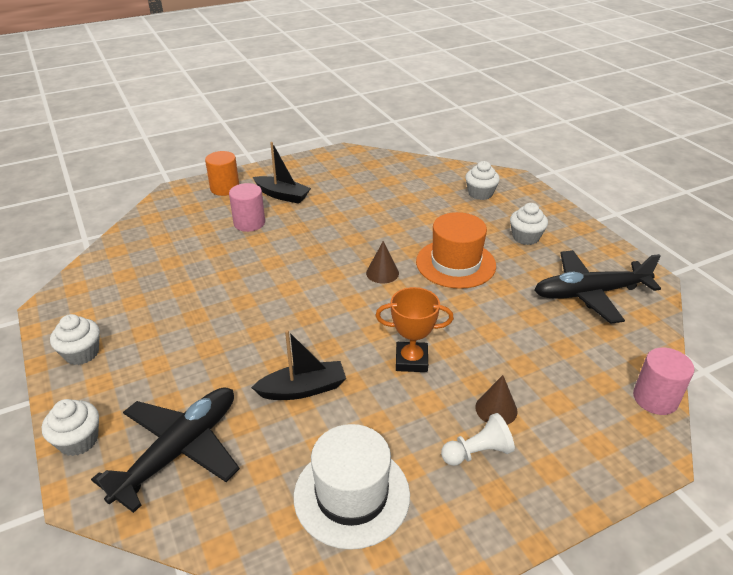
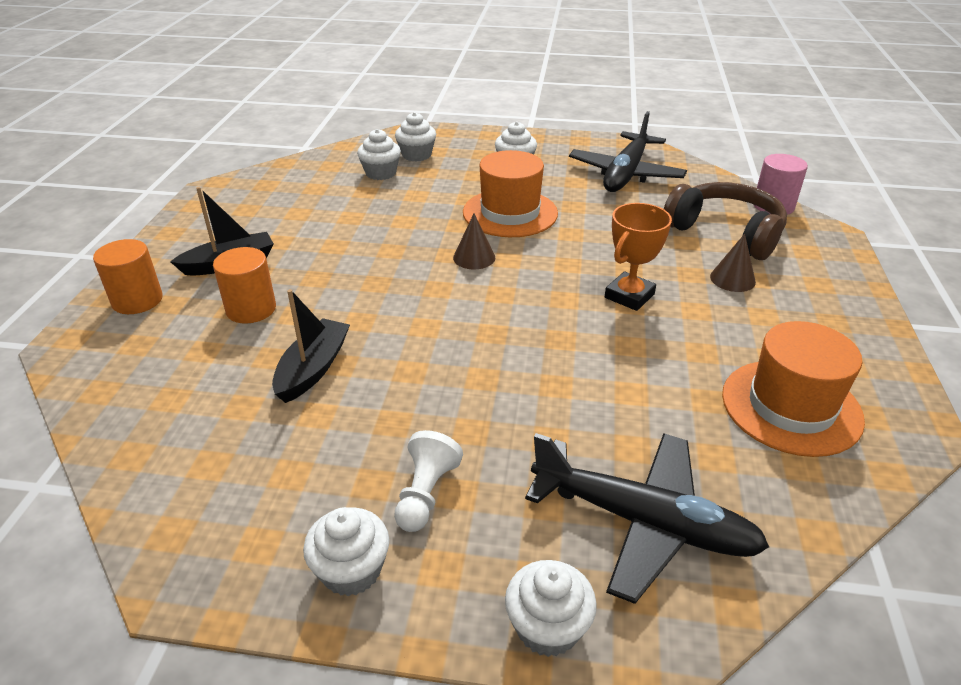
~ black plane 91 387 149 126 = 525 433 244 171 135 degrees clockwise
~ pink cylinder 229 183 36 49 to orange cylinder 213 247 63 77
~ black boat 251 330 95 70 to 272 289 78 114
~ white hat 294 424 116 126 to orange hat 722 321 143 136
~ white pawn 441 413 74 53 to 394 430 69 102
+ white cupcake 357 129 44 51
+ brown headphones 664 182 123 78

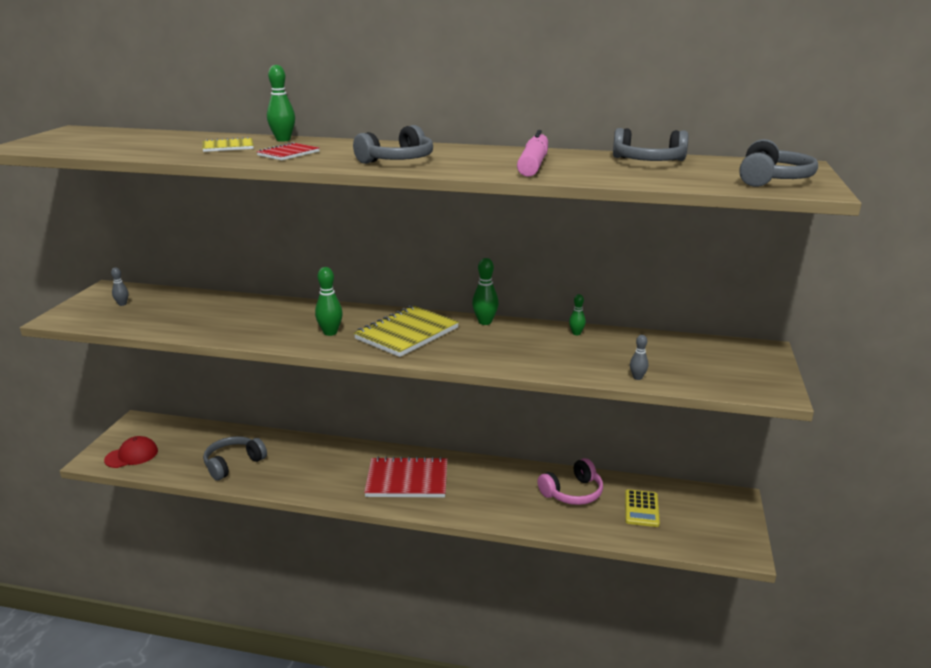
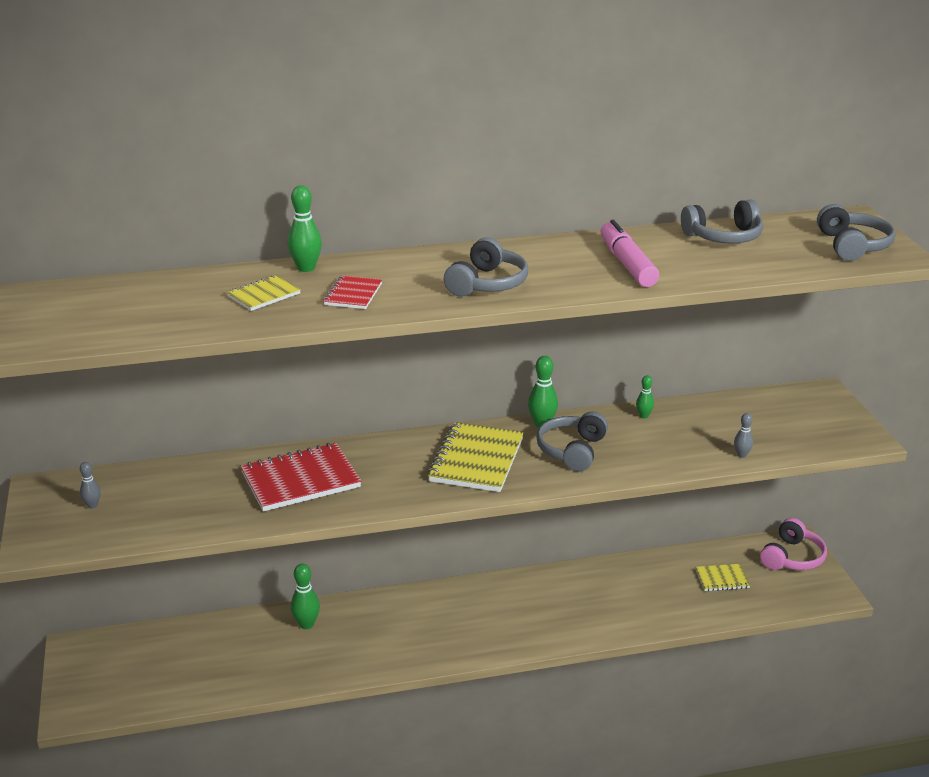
- red cap 104 436 54 32
~ grey headphones 203 436 64 45 to 536 412 72 60
~ green bowling pin 315 267 28 69 to 291 563 29 66
~ red notebook 364 457 83 40 to 240 443 121 69
~ pink headphones 537 458 66 47 to 760 518 67 52
~ yellow calculator 625 489 35 38 to yellow notebook 695 564 56 27

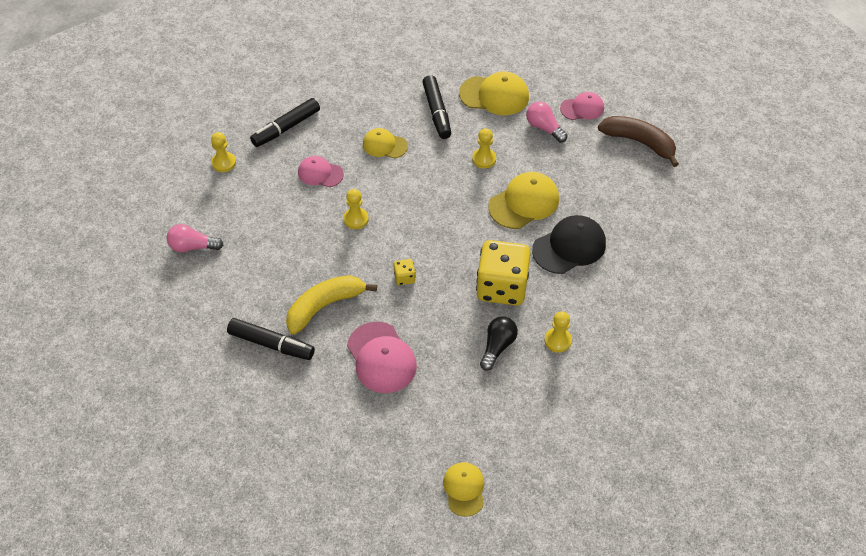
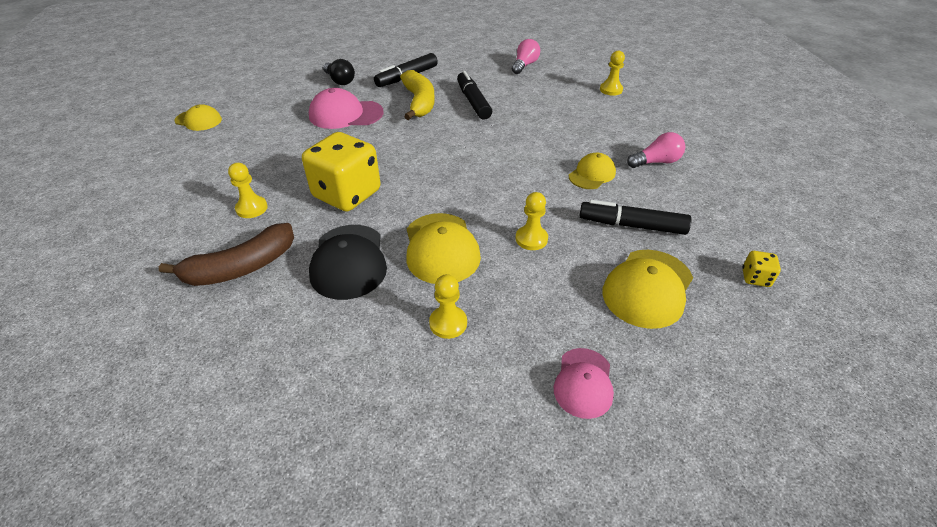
~ black marker 250 98 70 49 to 457 71 35 48
- pink cap 298 156 46 31
~ yellow pawn 343 189 26 40 to 429 274 38 65
~ yellow dice 393 259 23 26 to 742 251 39 36
~ black light bulb 480 316 38 55 to 323 59 32 26
~ pink light bulb 526 101 42 42 to 627 132 58 36
~ brown banana 598 116 81 51 to 159 223 135 63

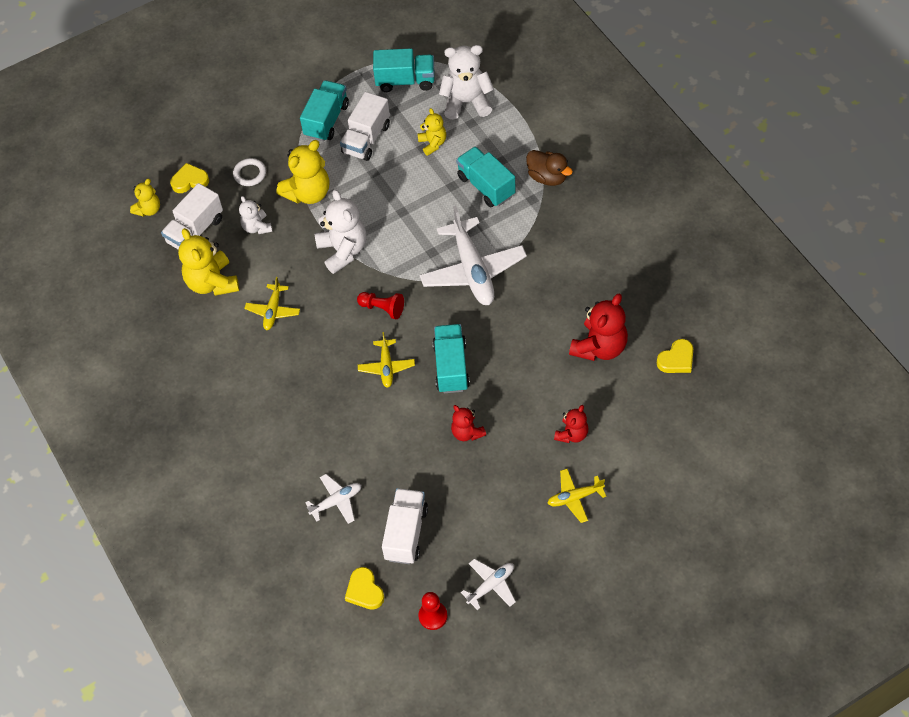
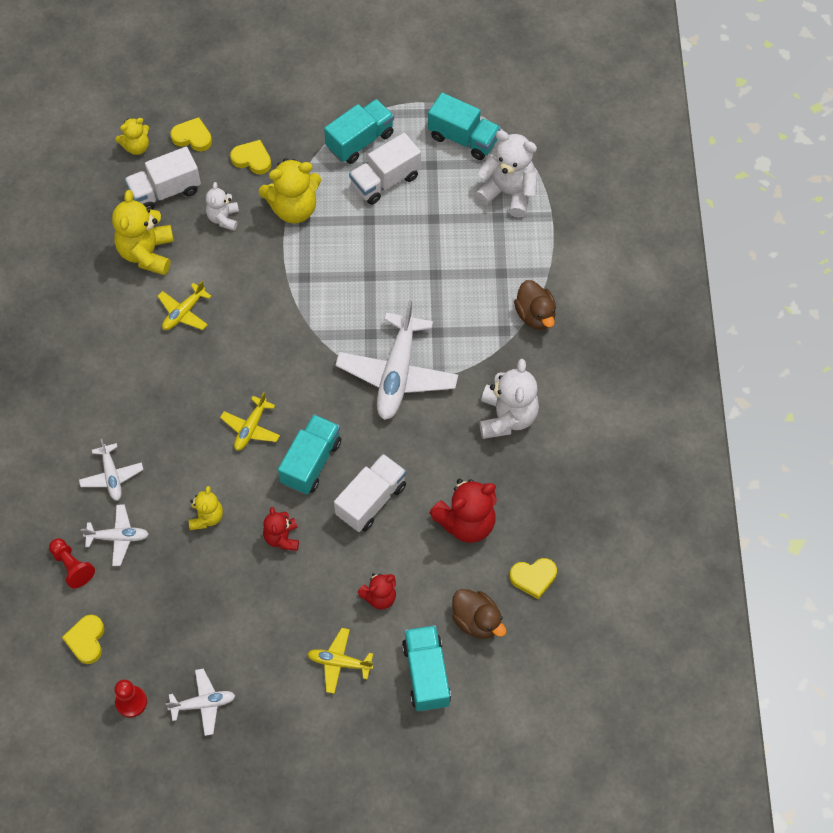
~ white ring 233 158 33 28 to yellow heart 230 140 41 34
~ white teddy bear 315 189 51 85 to 479 359 60 80
~ red pawn 357 292 47 27 to 49 538 46 50
~ white truck 382 488 46 76 to 334 454 72 78
~ yellow teddy bear 417 108 29 48 to 189 486 34 44
~ turquoise truck 456 146 60 61 to 402 625 49 86
+ white plane 79 439 65 62
+ brown duck 452 589 54 50

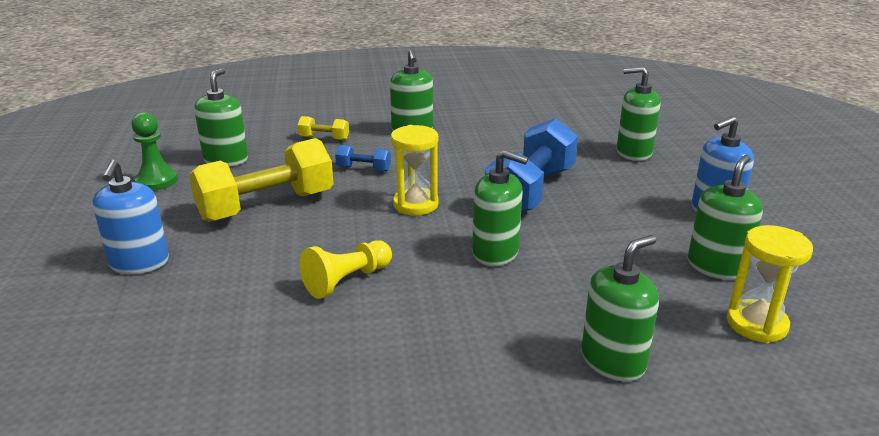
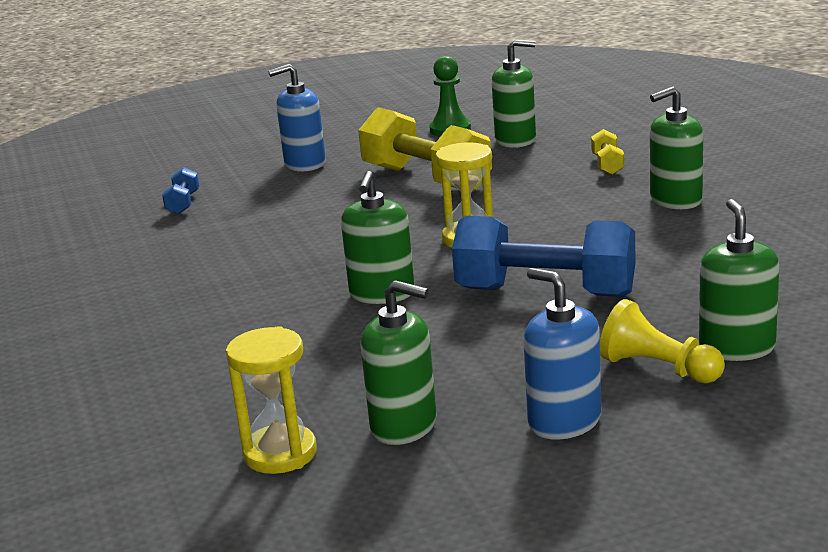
~ yellow pawn 299 240 93 59 to 600 299 125 84
~ blue dumbbell 335 145 56 27 to 162 167 37 47
- green soap dispenser 581 235 78 146

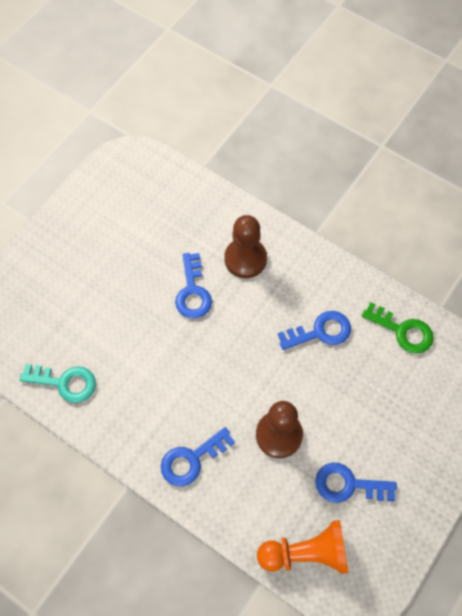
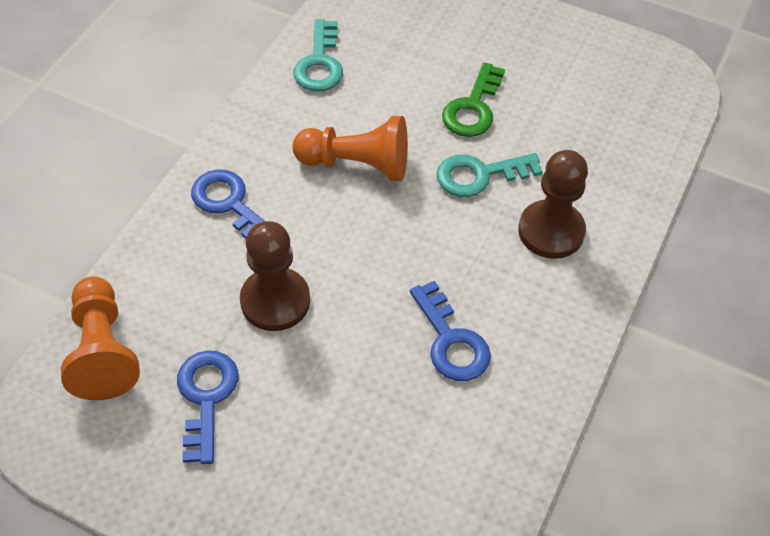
~ blue key 175 253 37 65 to turquoise key 436 153 107 44
~ green key 362 302 72 52 to 442 62 63 75
+ orange pawn 292 116 116 65

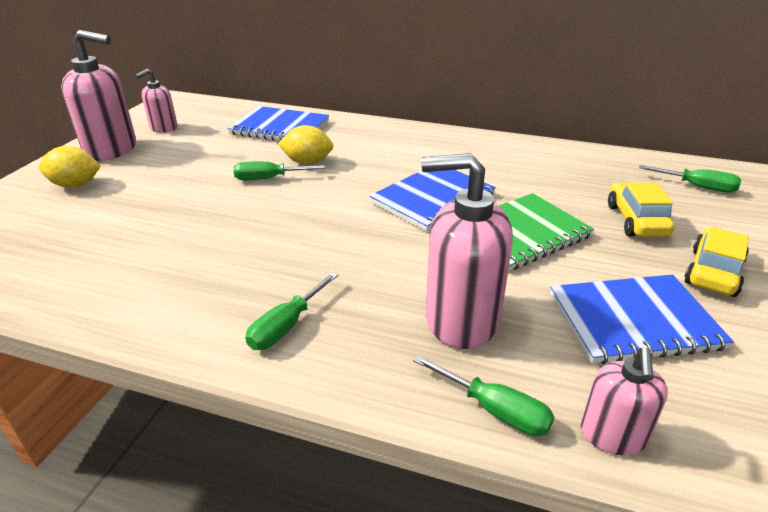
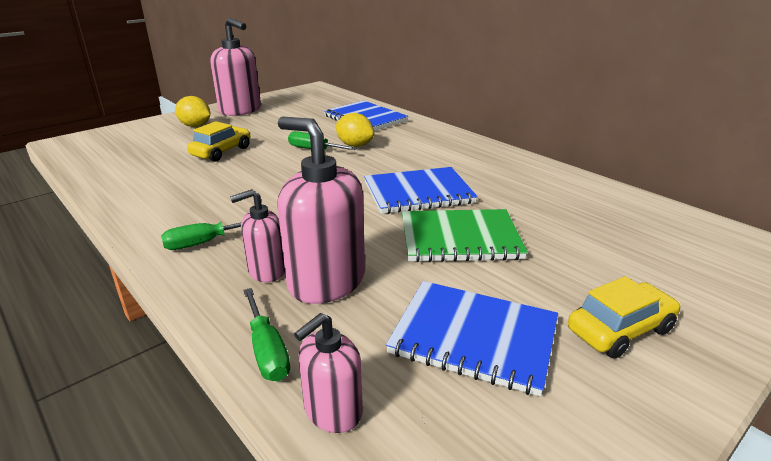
~ pink soap dispenser 135 69 42 64 to 230 189 55 93
~ yellow car 608 182 66 55 to 187 121 64 41
- green screwdriver 639 165 102 28

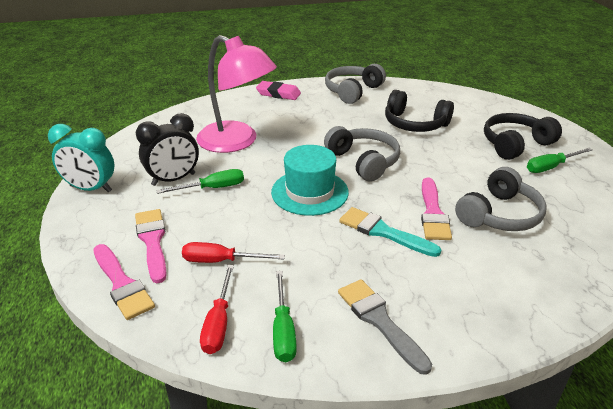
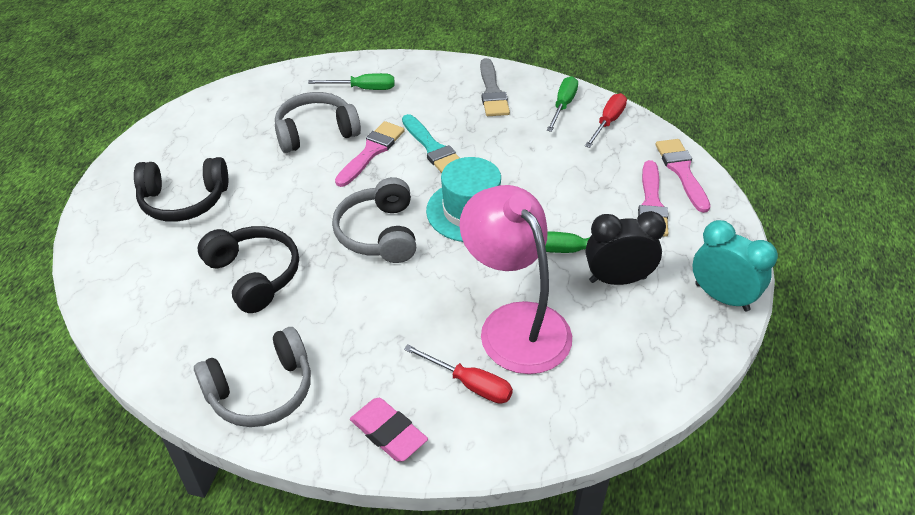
~ red screwdriver 182 242 103 21 to 404 344 109 60
~ green screwdriver 527 148 66 25 to 308 73 86 17

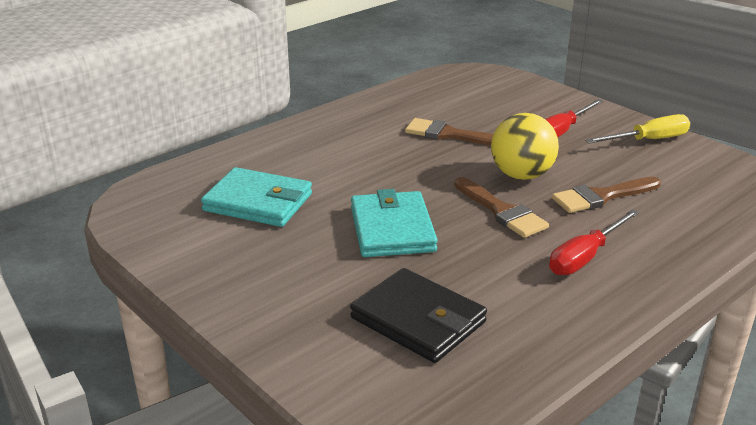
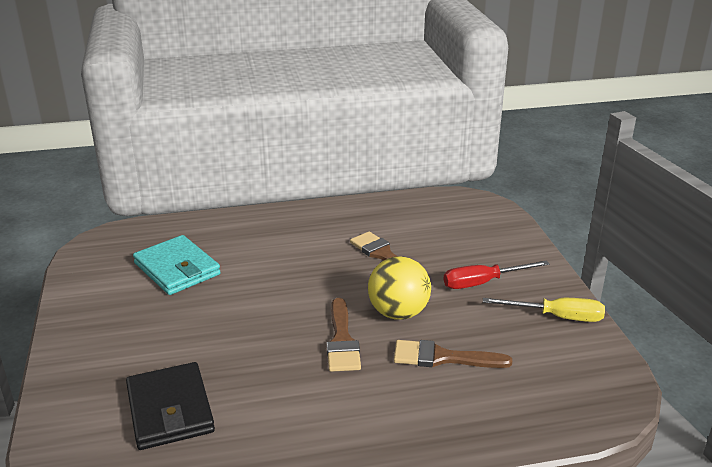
- turquoise wallet 351 189 87 68
- red screwdriver 549 209 90 66

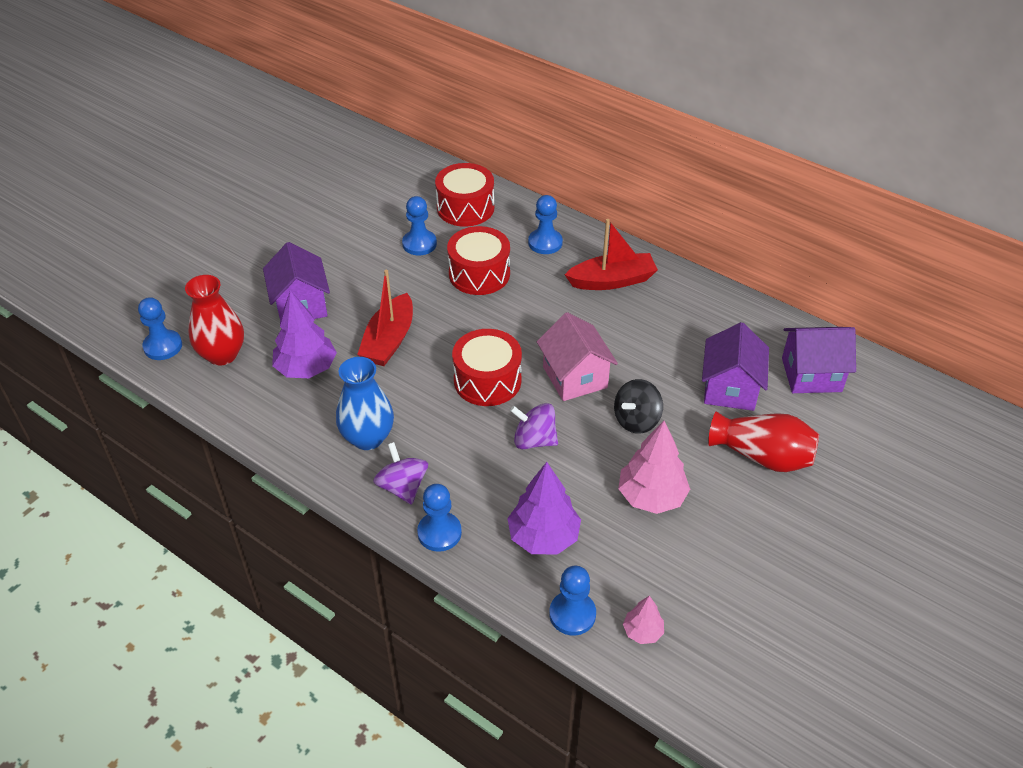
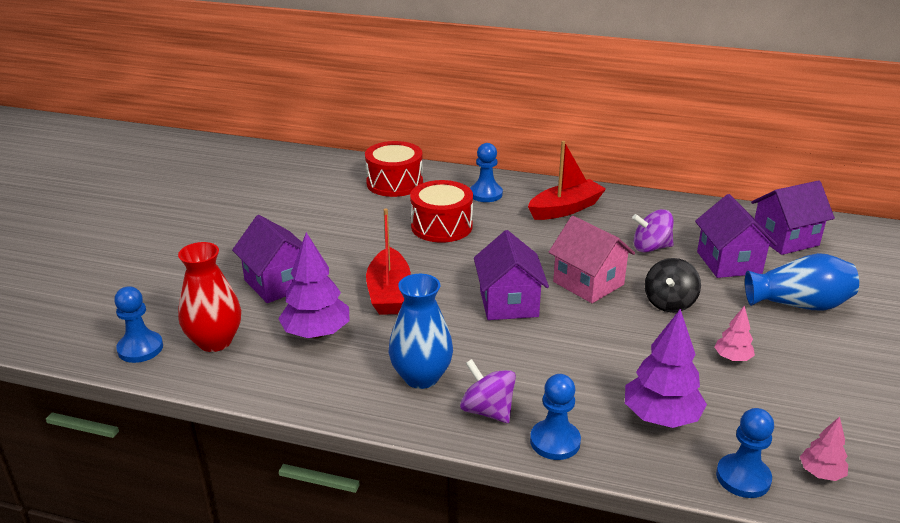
- blue pawn 402 196 35 60
~ red drum 452 329 70 77 to purple house 474 230 75 90
~ purple spinning top 510 403 48 47 to 632 209 42 44
~ pink tree 618 421 72 93 = 714 305 41 56 x0.53
~ red vase 708 411 111 61 to blue vase 745 253 114 58

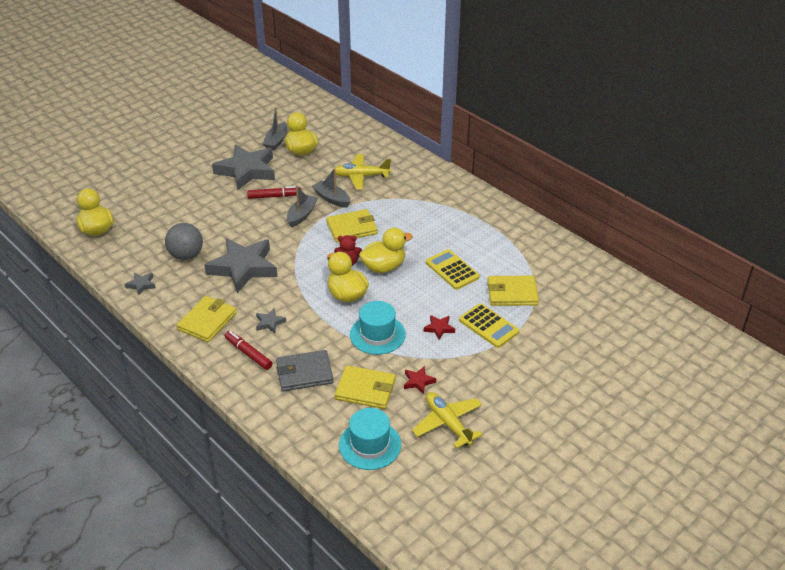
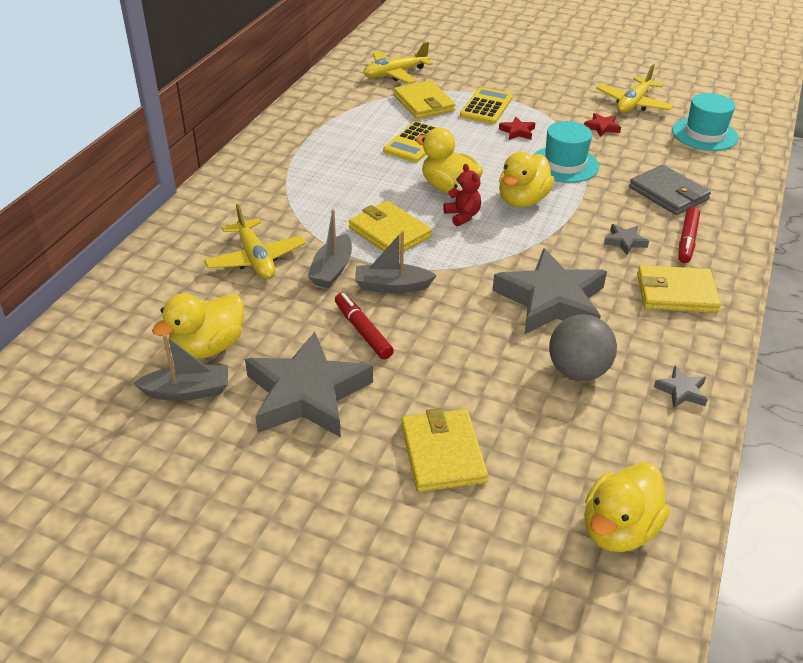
~ yellow wallet 335 365 61 44 to 401 408 87 84
+ yellow plane 363 42 70 42

